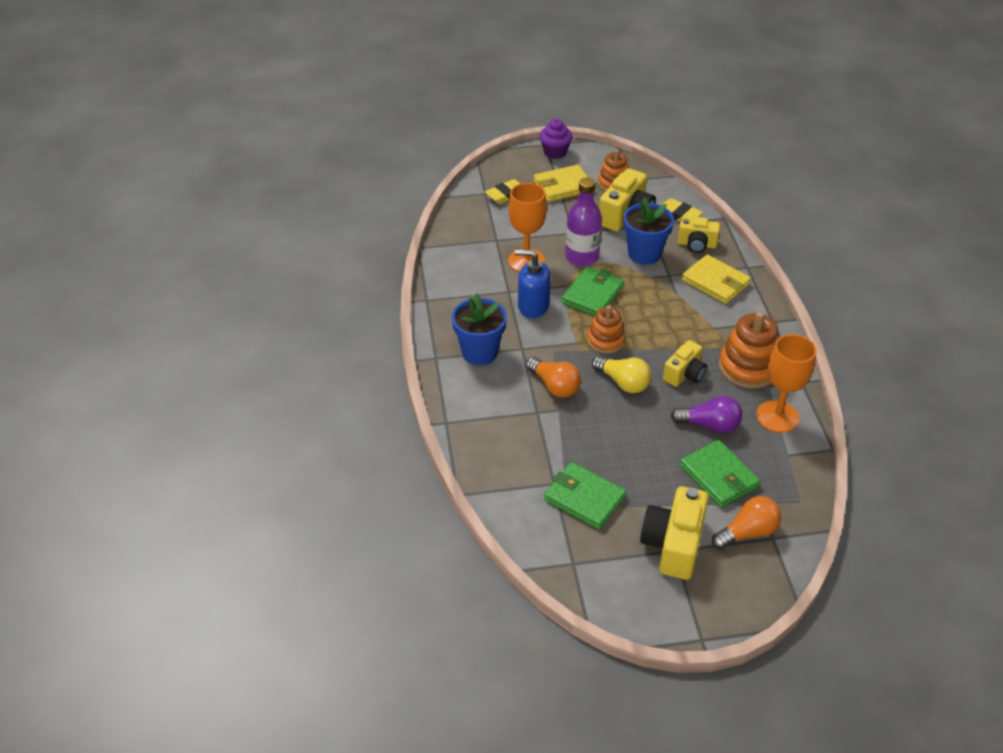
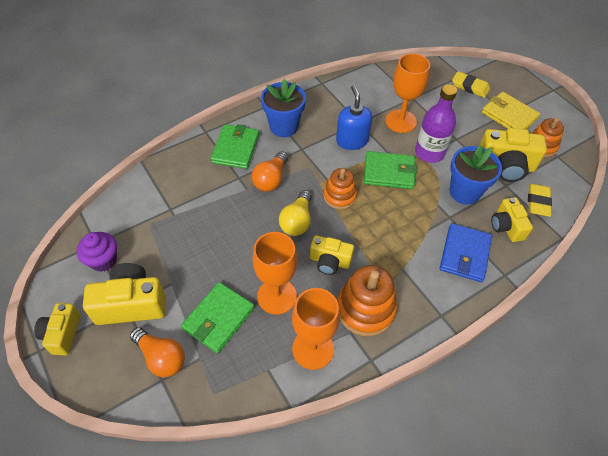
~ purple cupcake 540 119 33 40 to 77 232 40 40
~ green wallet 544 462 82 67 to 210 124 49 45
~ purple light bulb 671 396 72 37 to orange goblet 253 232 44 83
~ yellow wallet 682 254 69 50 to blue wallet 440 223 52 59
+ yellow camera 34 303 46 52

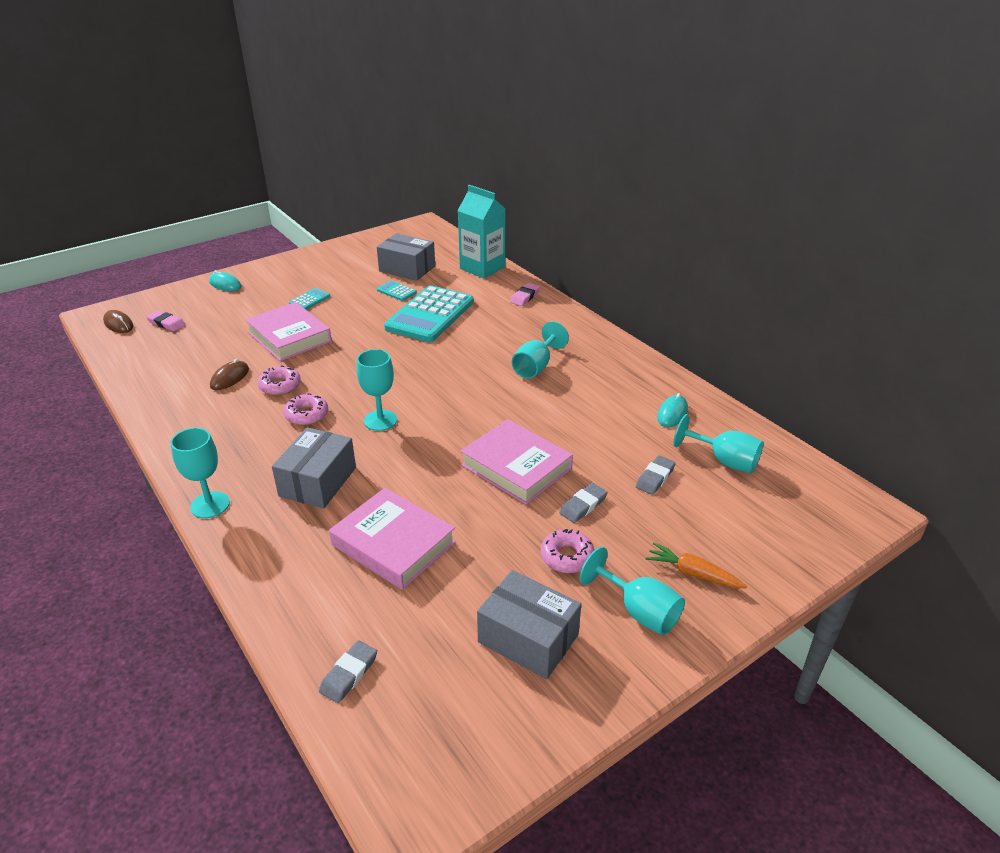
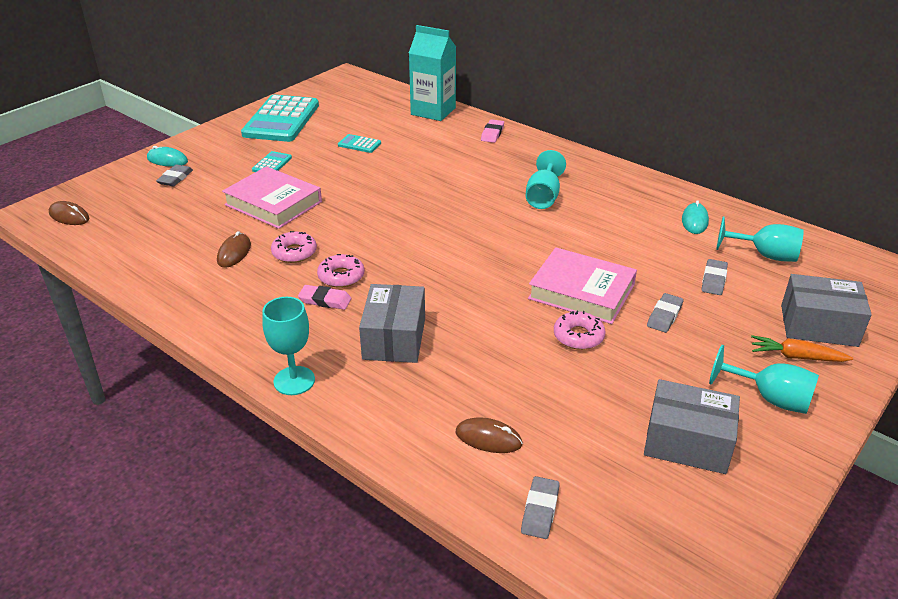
~ pink eraser 146 310 40 21 to 298 285 54 25
- pink book 329 488 127 102
- turquoise goblet 357 349 40 82
~ grey box 377 233 58 48 to 781 274 91 73
~ turquoise calculator 384 285 90 57 to 241 95 78 47
~ pink donut 541 529 54 44 to 554 311 52 39
+ grey eraser 156 164 37 22
+ brown mouse 456 417 67 36

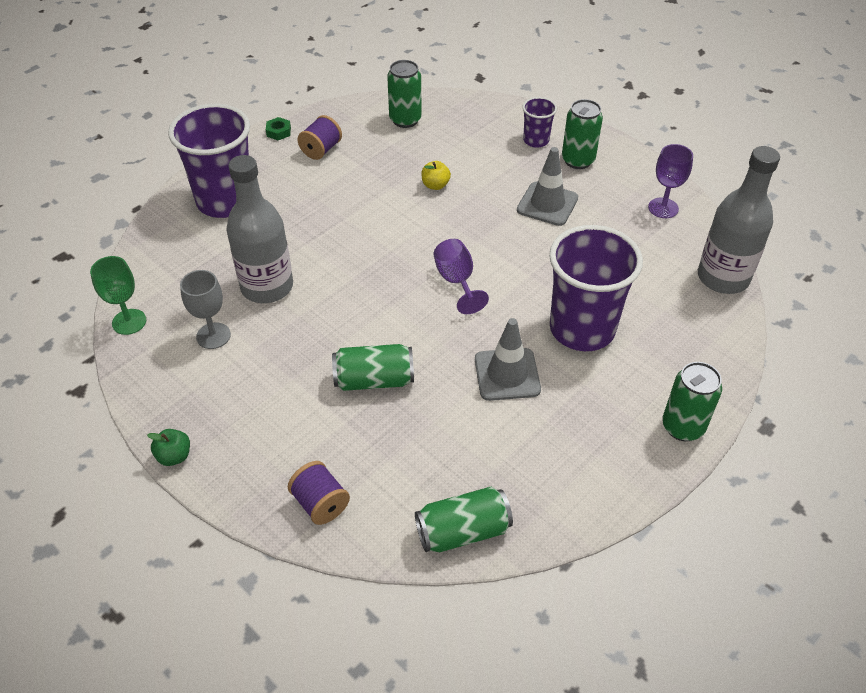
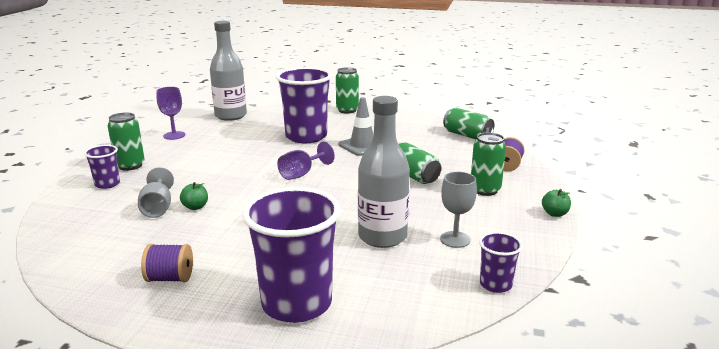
~ green goblet 90 256 56 79 to purple cup 479 232 44 61
- green nut 266 117 25 23
~ green can 387 60 35 68 to 471 132 35 64
~ yellow apple 421 161 30 29 to green apple 180 182 28 28
- grey traffic cone 517 147 61 79
+ grey goblet 138 167 36 51

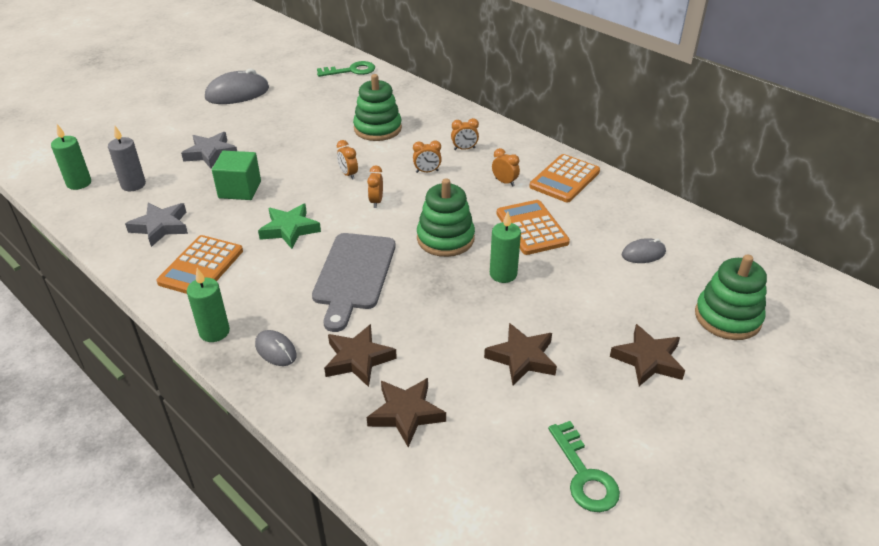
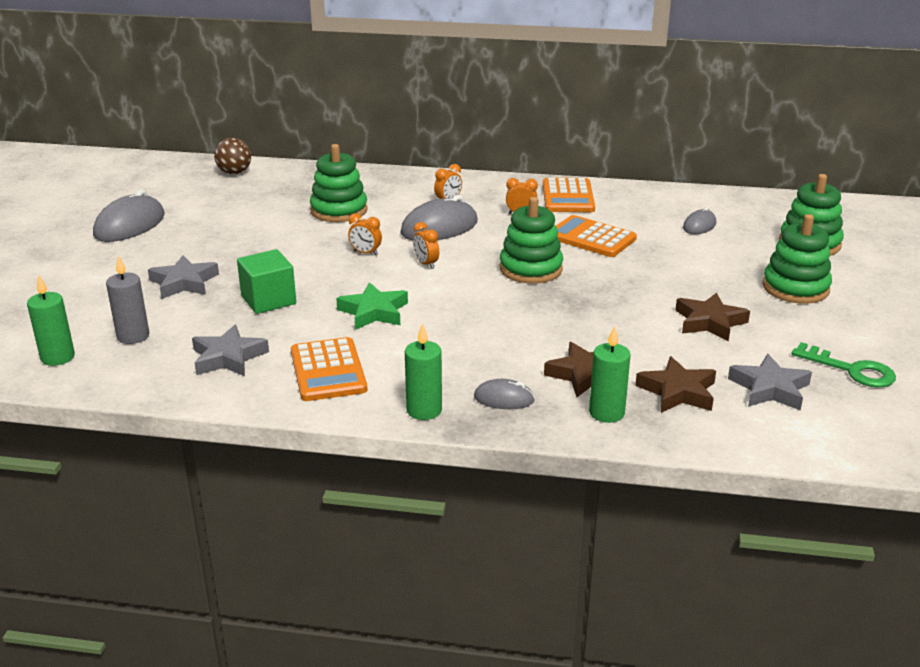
- grey cutting board 312 233 84 99
~ green key 317 61 58 16 to brown ball 214 138 37 36
~ orange clock 413 140 29 33 to grey mouse 400 195 78 45
~ green candle 490 212 31 71 to 589 325 42 98
~ brown star 610 324 75 62 to green stacking toy 763 214 69 90
+ grey star 728 354 84 57

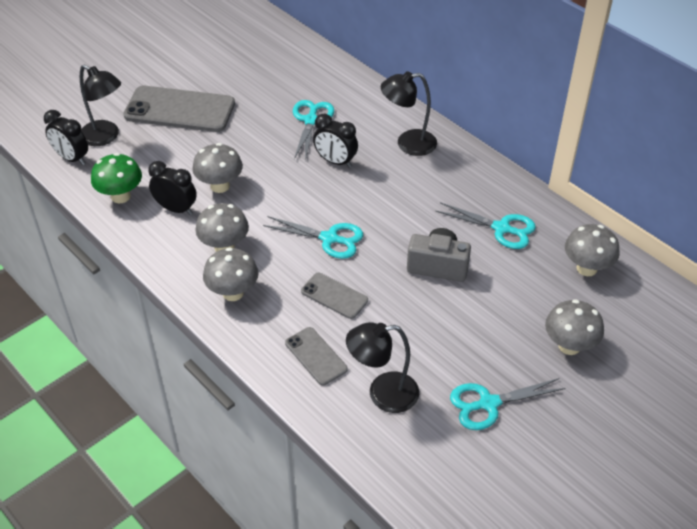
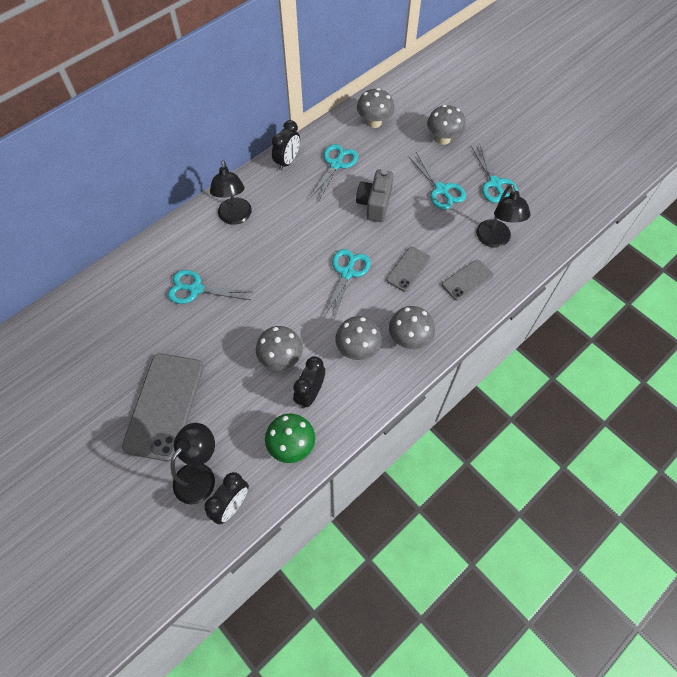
~ black clock 313 114 45 54 to 272 120 28 51
+ turquoise scissors 409 152 57 58

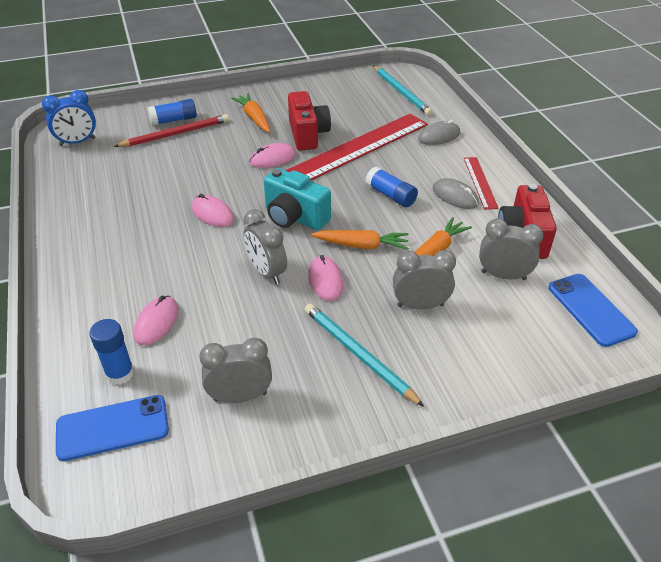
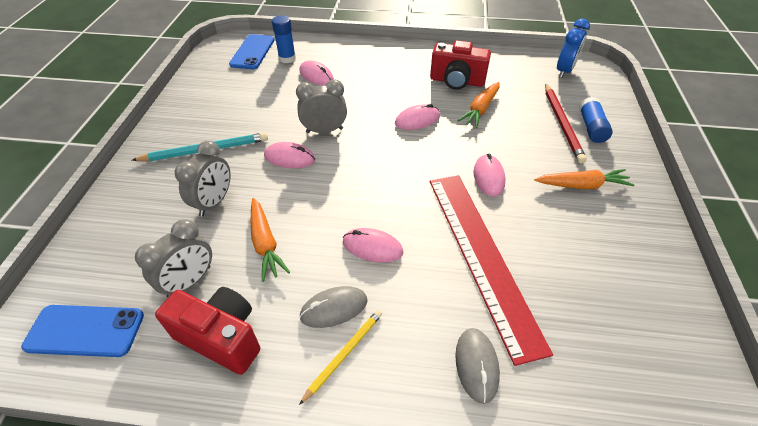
~ blue clock 42 90 54 56 = 557 19 33 59 150 degrees counterclockwise
- grey clock 199 338 73 65
- turquoise camera 264 168 67 62
~ red camera 288 91 43 60 to 430 40 61 50
~ orange carrot 311 230 98 20 to 458 82 41 46
~ blue glue stick 365 167 53 40 to pink mouse 343 228 60 35
- turquoise pencil 373 65 60 51
~ red ruler 464 157 35 53 to yellow pencil 299 310 83 95

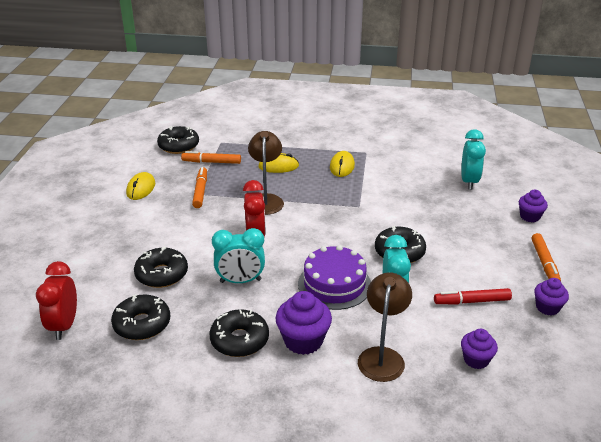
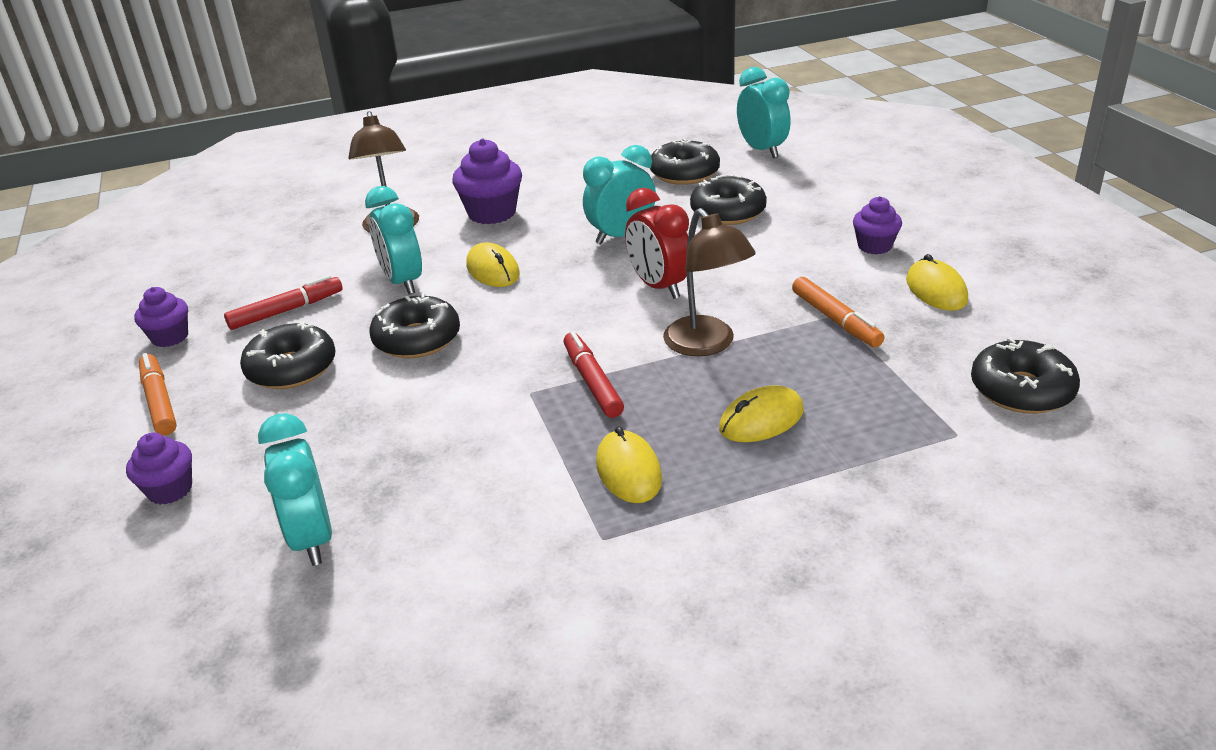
~ red clock 36 261 41 79 to turquoise clock 737 67 54 91
- orange marker 181 151 60 13
~ black donut 210 309 59 48 to 240 321 96 68
~ purple cake 298 245 73 65 to yellow mouse 466 242 54 45
~ purple cupcake 461 329 37 40 to 853 196 49 59
+ red marker 563 331 61 87

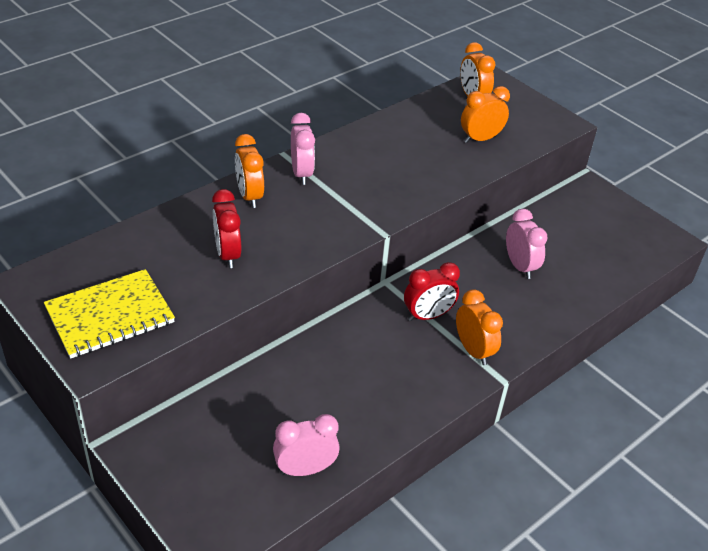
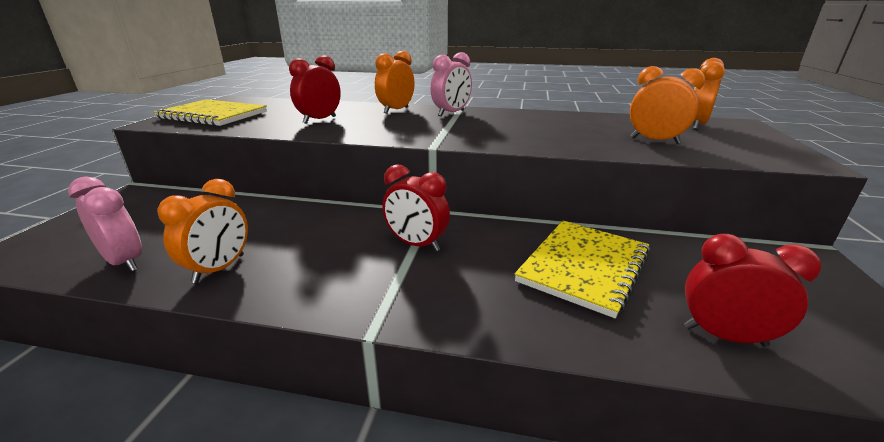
~ orange clock 456 289 47 76 to 157 179 91 104
~ pink clock 506 209 42 70 to yellow notebook 514 221 137 97
+ red clock 684 234 138 112

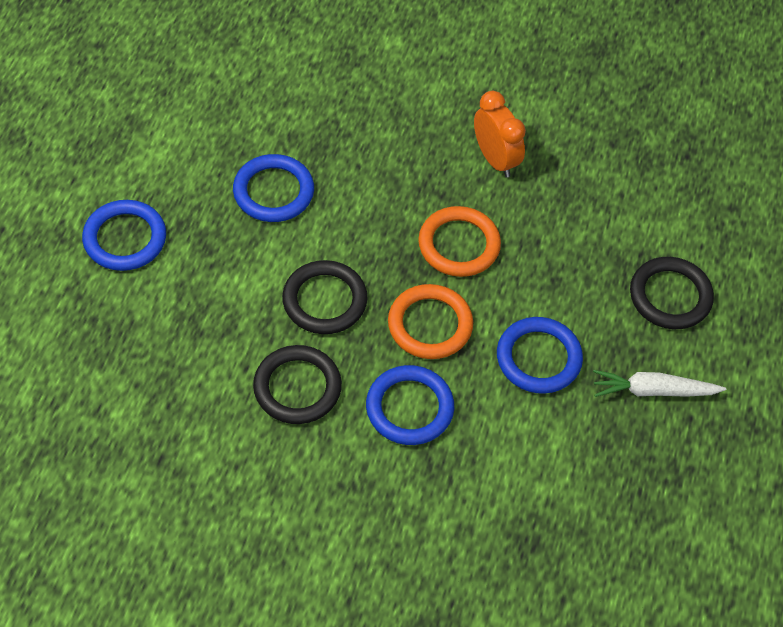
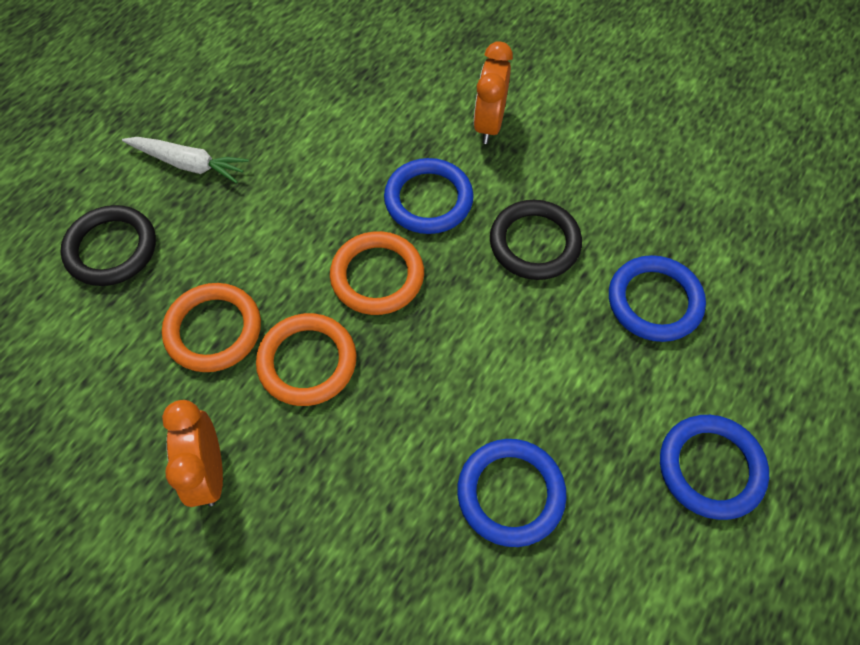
- black ring 282 260 86 74
~ blue ring 497 317 86 77 to 609 255 97 87
+ orange ring 162 283 99 89
+ orange clock 474 41 39 103

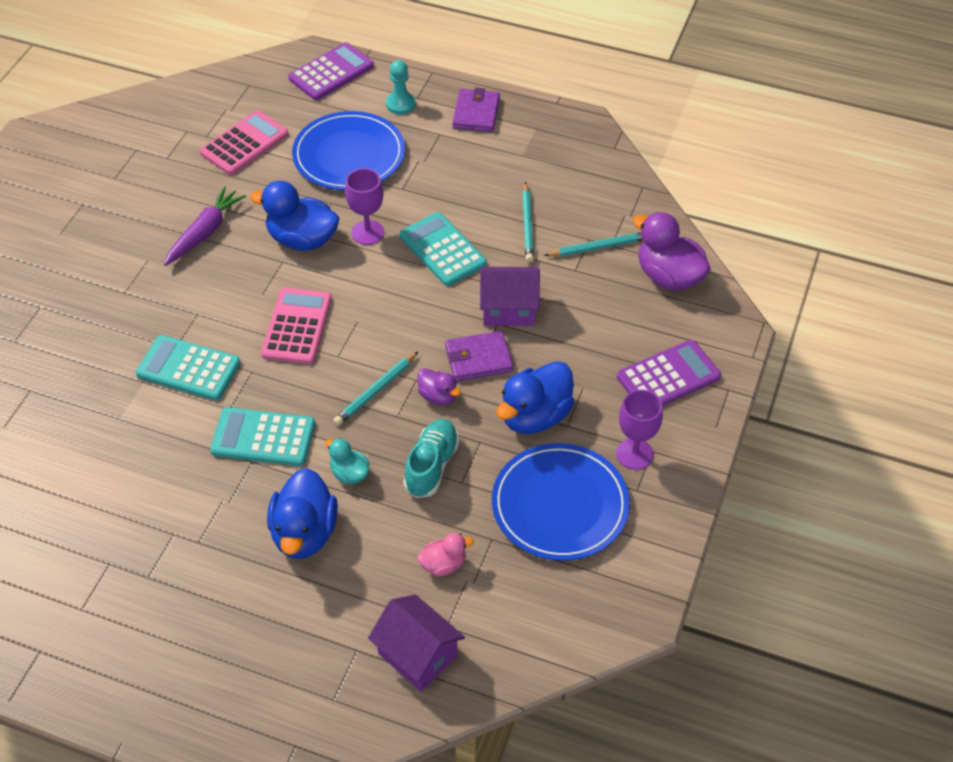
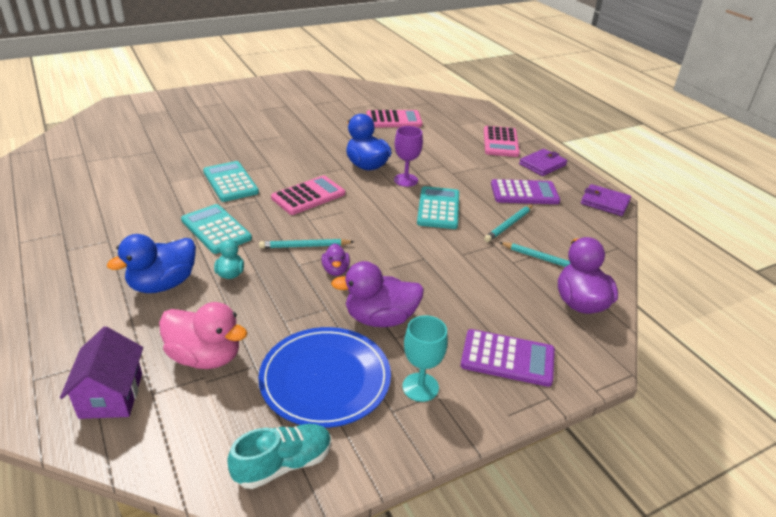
- purple carrot 164 186 82 80
~ purple calculator 288 42 86 58 to 491 179 69 25
- blue plate 292 111 113 79
~ turquoise pawn 386 60 30 55 to pink calculator 484 126 36 31
~ turquoise shoe 404 419 56 79 to 227 424 104 65
~ pink duck 418 533 56 43 = 159 302 88 67 x1.87
~ purple wallet 445 331 68 51 to 581 184 50 32
- purple house 480 267 60 59
~ blue duck 496 361 79 73 to purple duck 331 261 93 66
~ purple goblet 616 389 47 81 to turquoise goblet 402 315 46 87

